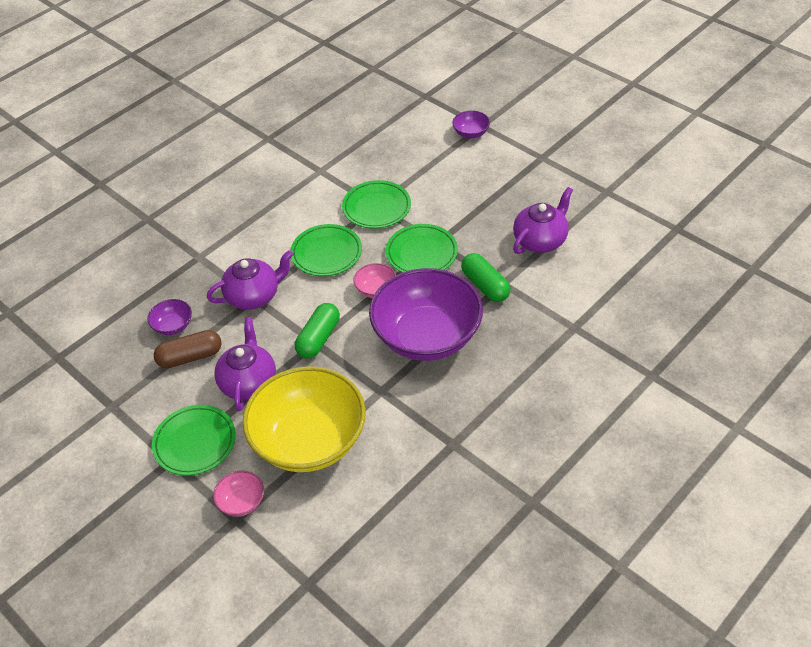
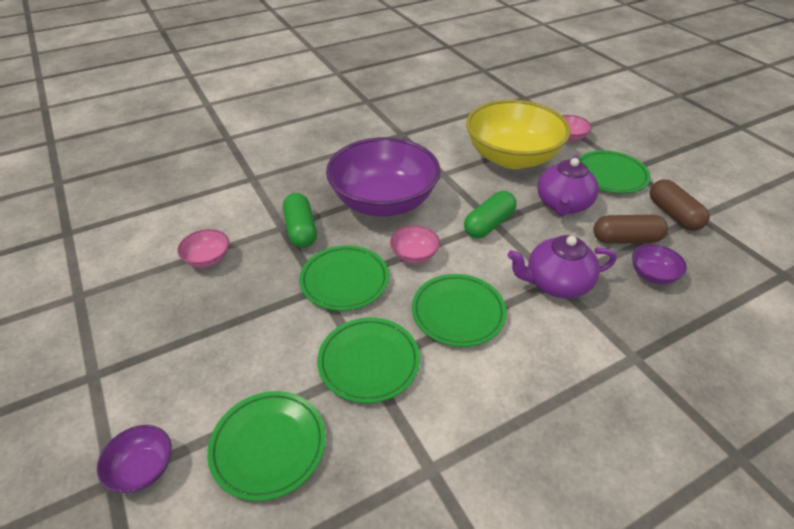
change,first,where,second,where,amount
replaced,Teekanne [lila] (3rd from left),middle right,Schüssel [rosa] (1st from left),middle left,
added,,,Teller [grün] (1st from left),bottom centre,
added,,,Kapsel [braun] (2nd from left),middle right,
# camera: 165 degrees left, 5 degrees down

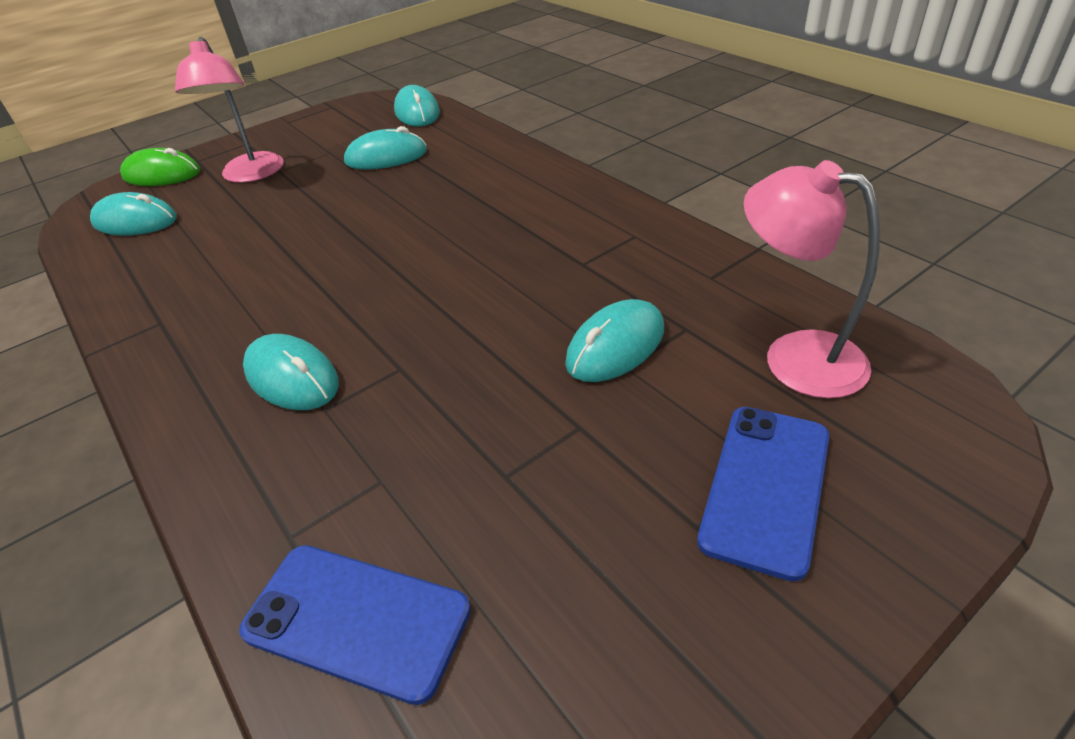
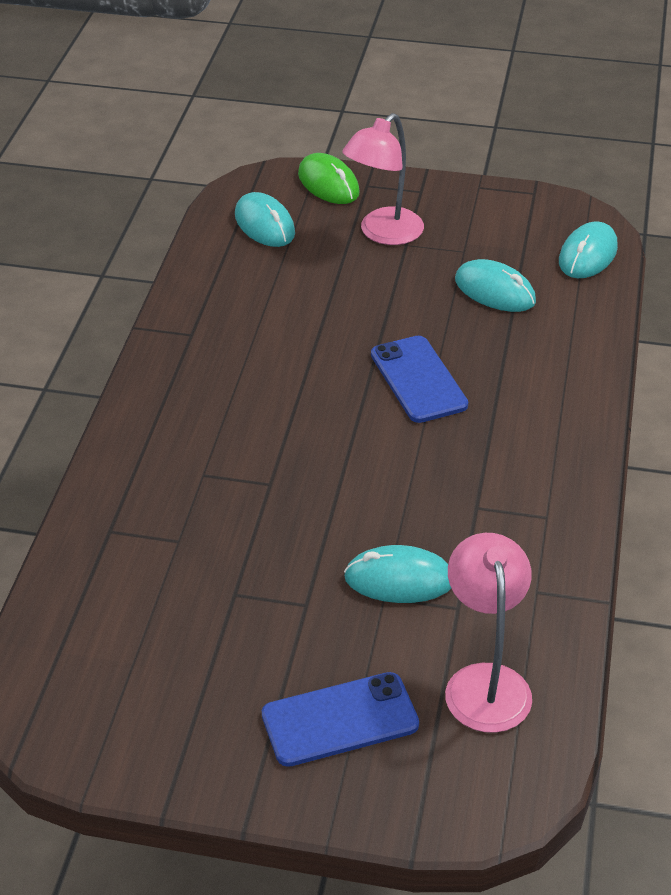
change,first,where,second,where,amount
moved,Handy [blau] (1st from left in the first image),bottom left,Handy [blau] (2nd from left),centre,
removed,Computermaus [türkis] (2nd from left),middle left,,,
# camera: 45 degrees right, 0 degrees up

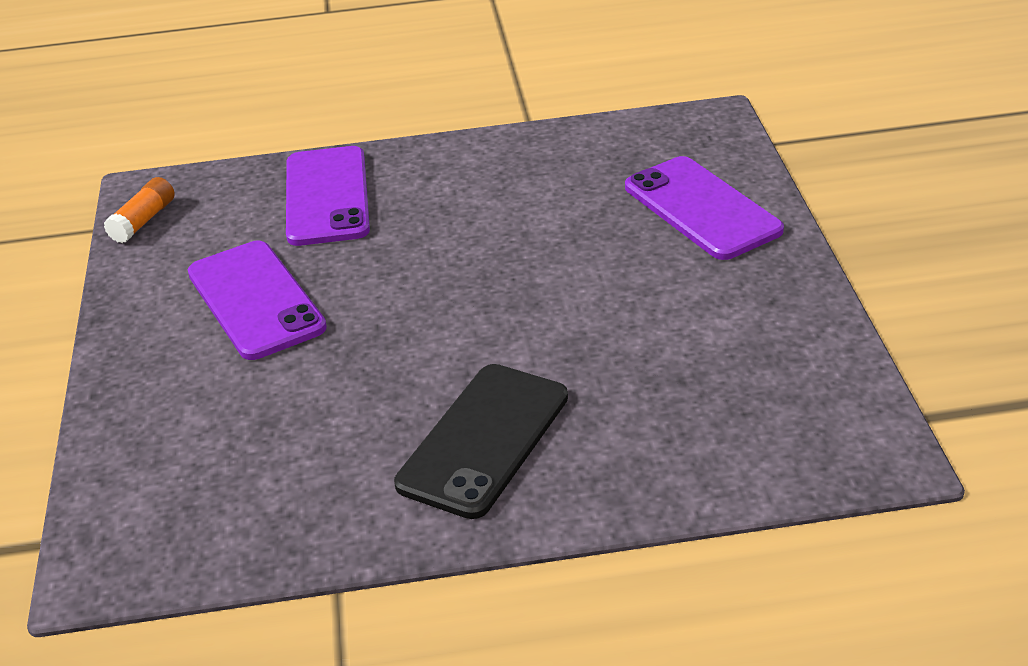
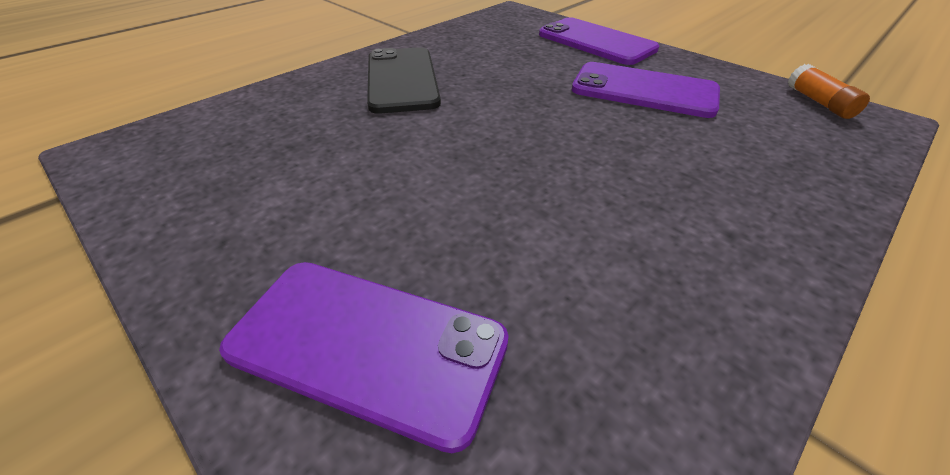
change,first,where,second,where,amount
moved,Handy [lila] (2nd from left),top left,,top centre,
# camera: 140 degrees right, 5 degrees up

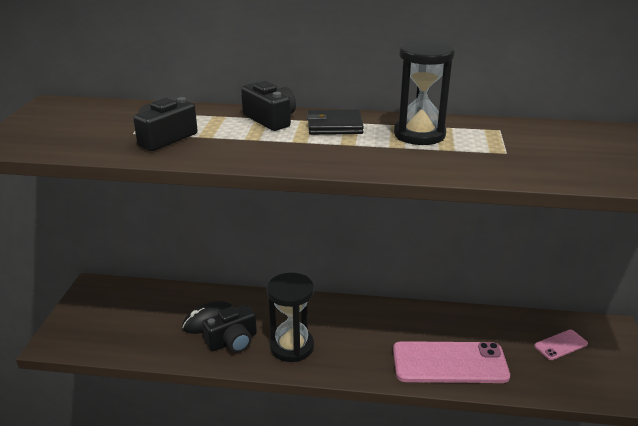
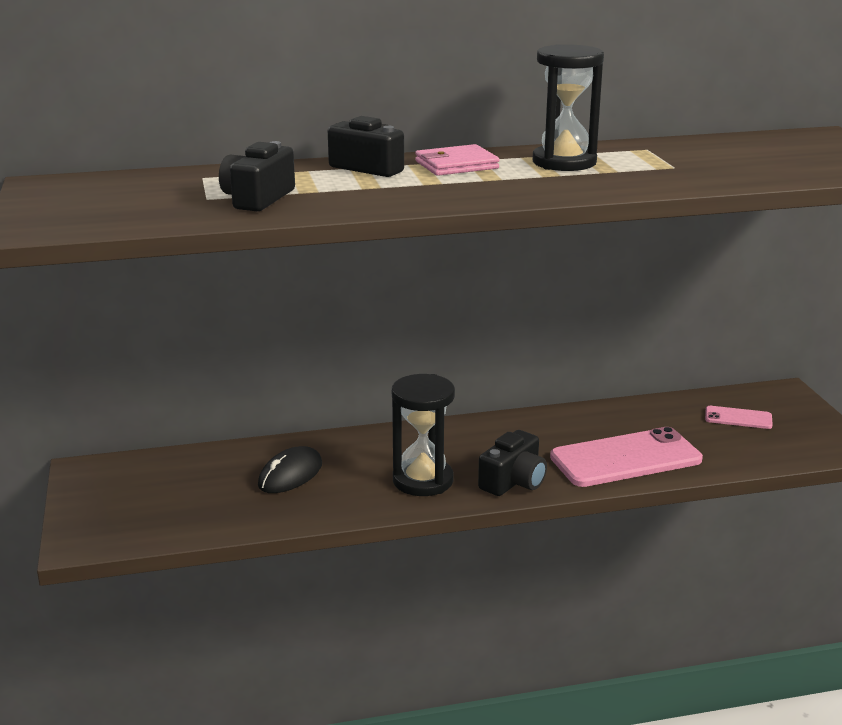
change,first,where,second,where,amount
recoloured,Geldbörse [schwarz],top centre,Geldbörse [rosa],top centre,
moved,Kamera [schwarz] (2nd from left in the first image),bottom centre,Kamera [schwarz] (3rd from left),centre,
turned,Handy [rosa] (2nd from left),bottom right,,middle right,60 degrees clockwise
# camera: 20 degrees left, 5 degrees down

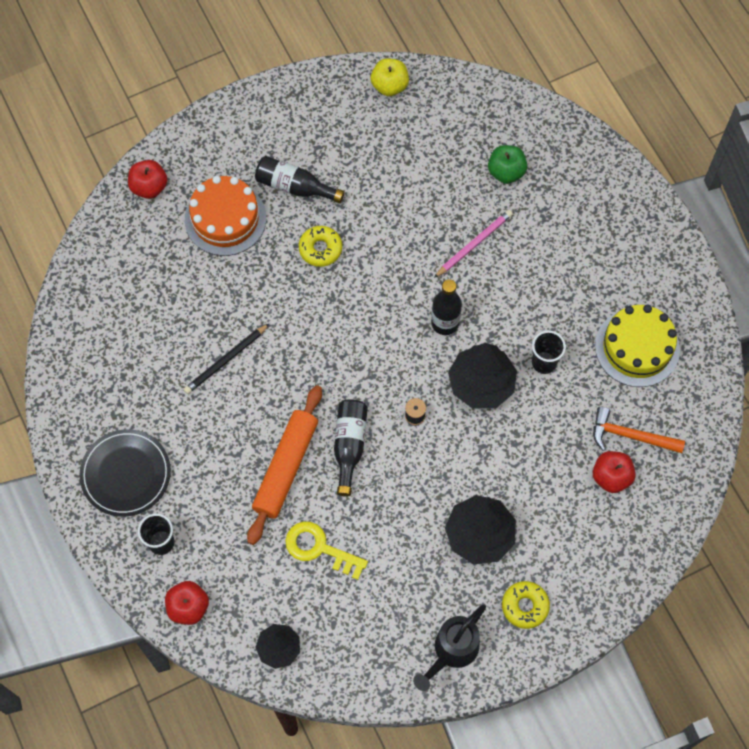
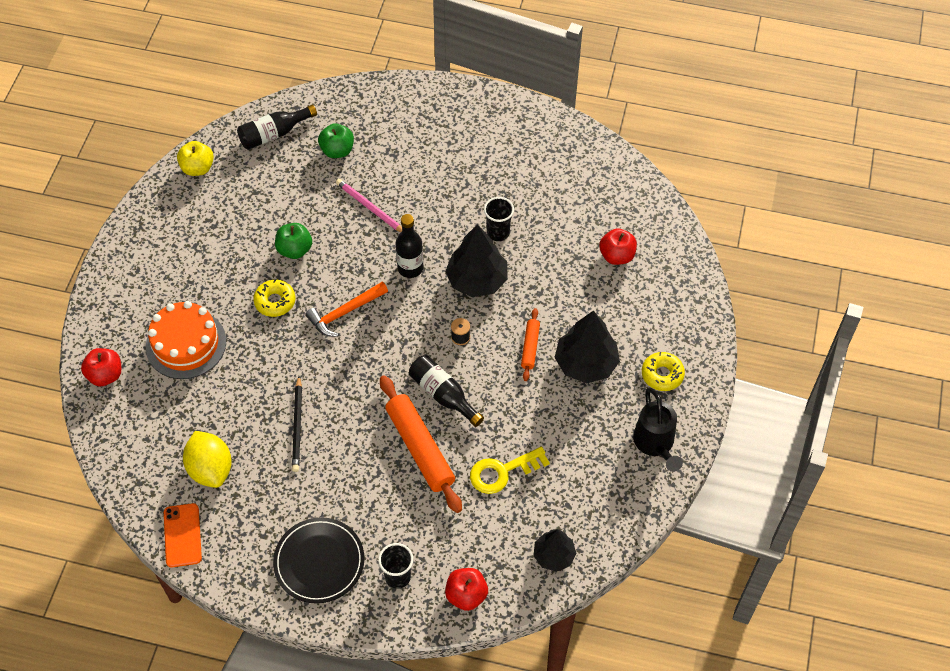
change,first,where,second,where,amount
added,,,Handy [orange],bottom left,
added,,,Zitrone [gelb],bottom left,
moved,Flasche [schwarz] (1st from left),top centre,,top left,
added,,,Apfel [grün] (1st from left),middle left,
moved,Hammer [orange],middle right,,centre,
turned,Bleistift [rosa],top centre,,top centre,45 degrees counterclockwise
added,,,Nudelholz [orange] (2nd from left),centre,
removed,Kuchen [gelb],middle right,,,
# camera: 50 degrees left, 10 degrees down

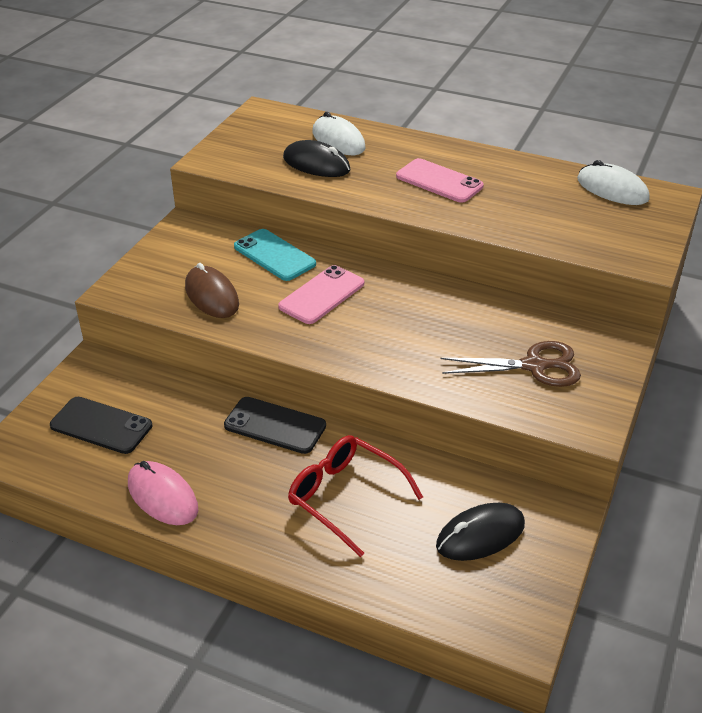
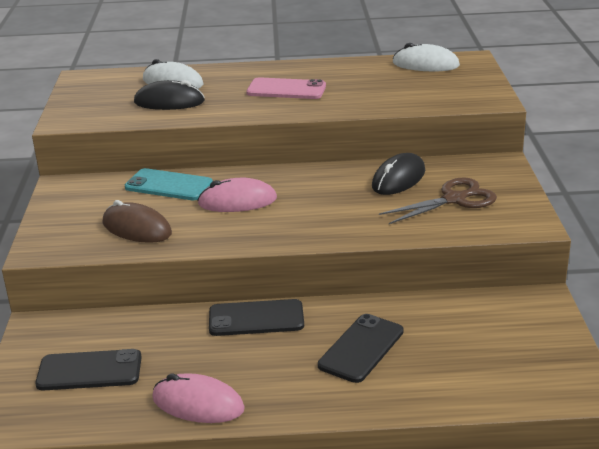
change,first,where,second,where,amount
replaced,Handy [rosa] (1st from left),centre,Computermaus [rosa] (2nd from left),centre,
replaced,Brille [rot],bottom centre,Handy [schwarz] (3rd from left),bottom centre,
moved,Computermaus [schwarz] (2nd from left),bottom right,,centre,
# camera: 25 degrees left, 10 degrees down

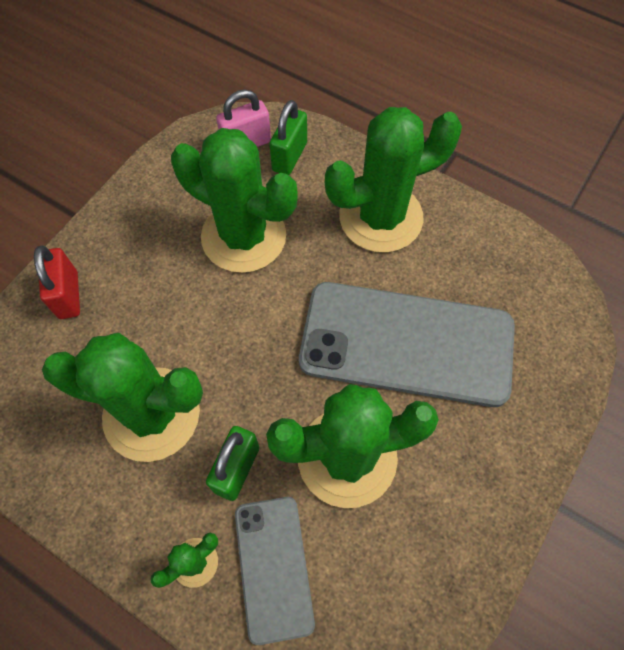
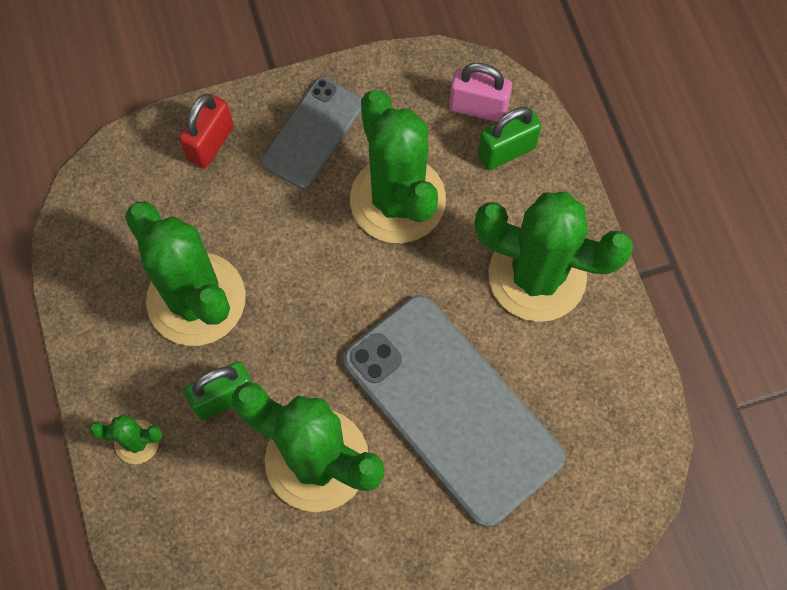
change,first,where,second,where,amount
moved,Handy [grau] (1st from left),bottom centre,,top centre,
# camera: 40 degrees right, 5 degrees up

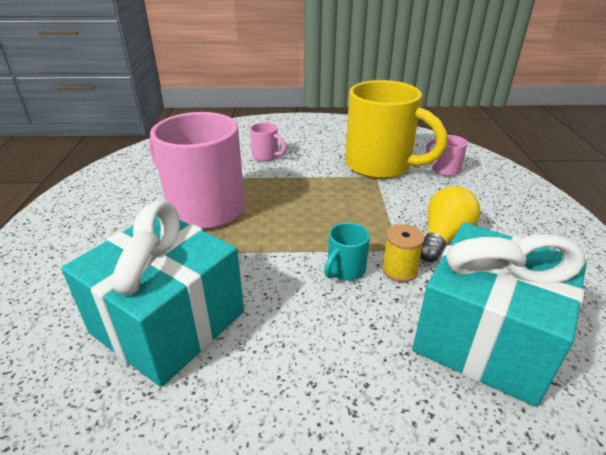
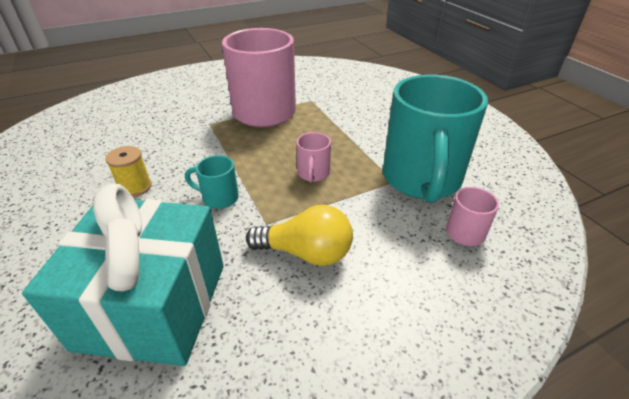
change,first,where,second,where,amount
moved,Garnrolle [gelb],centre,,middle left,
moved,Tasse [rosa] (2nd from left),top centre,,centre,
recoloured,Tasse [gelb],top centre,Tasse [türkis] (2nd from left),middle right,
removed,Geschenk [türkis] (1st from left),middle left,,,
# camera: 65 degrees right, 5 degrees up

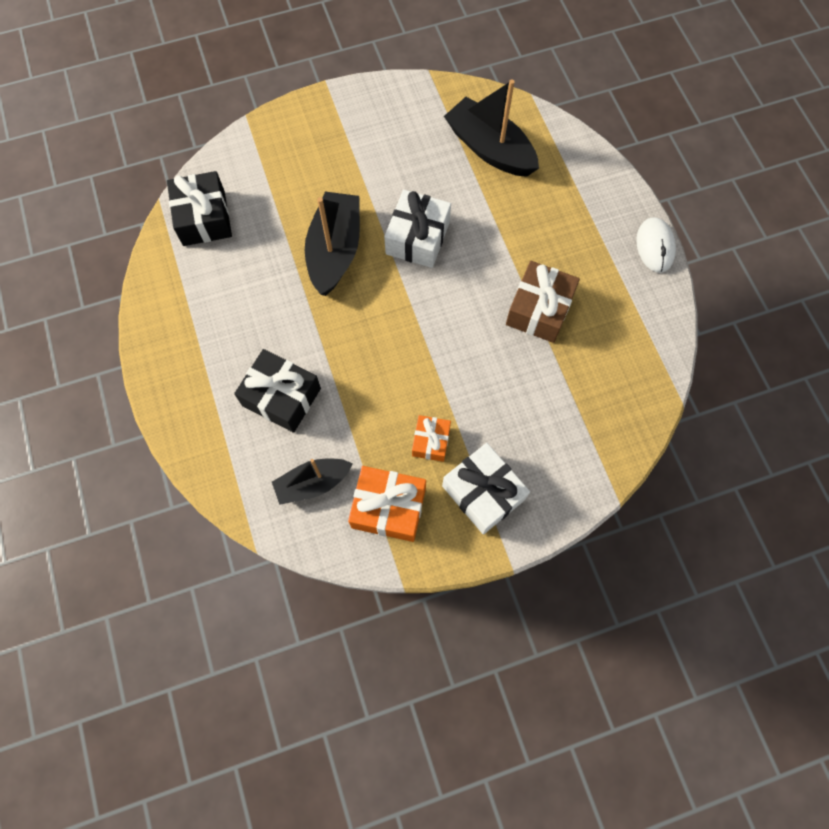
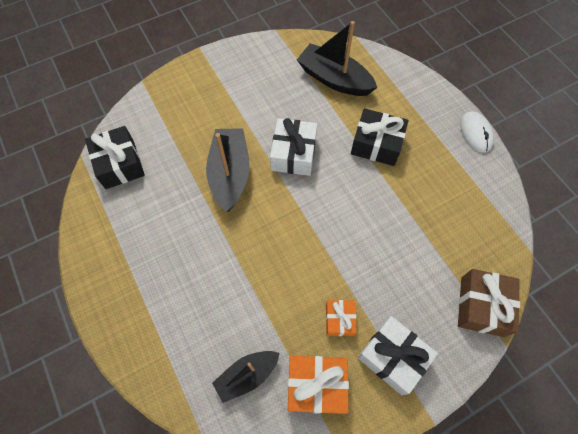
change,first,where,second,where,amount
moved,Geschenk [schwarz] (2nd from left),centre,,top centre,
moved,Geschenk [braun],centre,,bottom right,
# camera: 10 degrees left, 5 degrees down

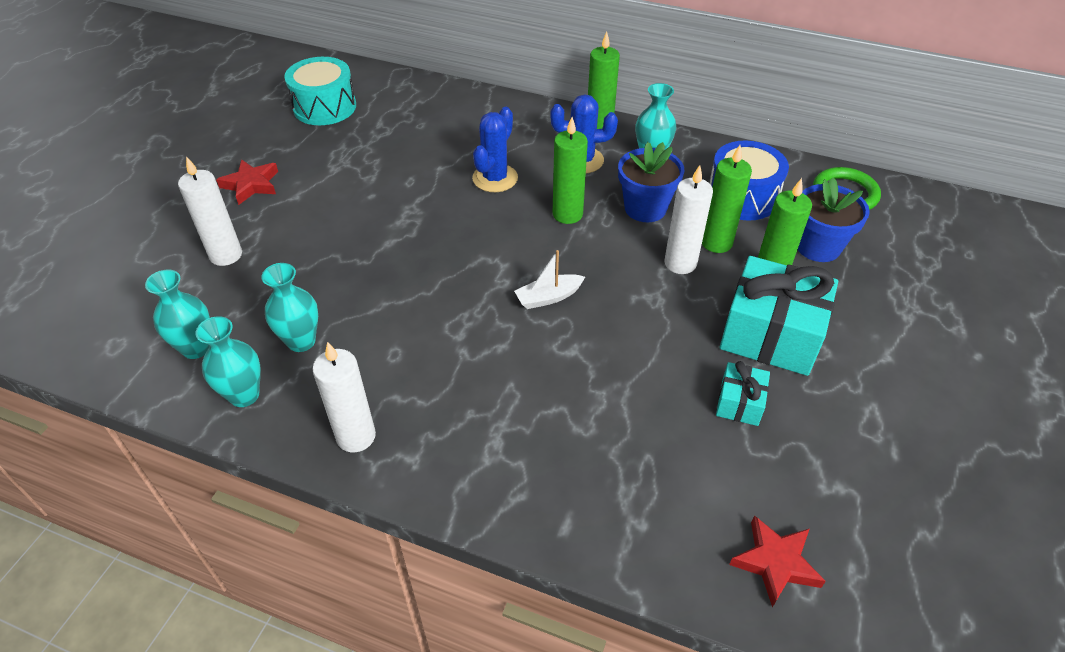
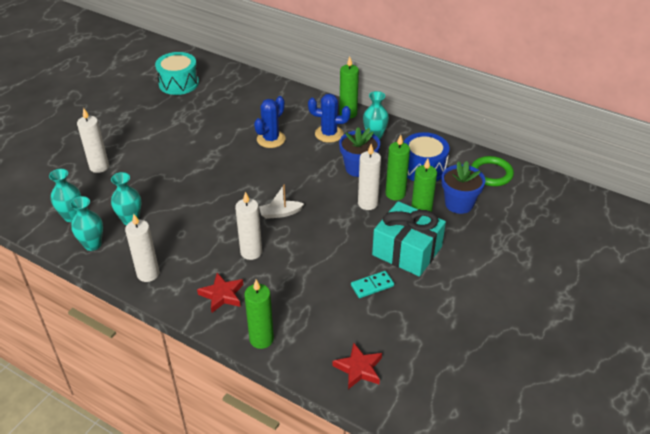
change,first,where,second,where,amount
moved,Stern [rot] (1st from left),top left,,bottom centre,
added,,,Kerze [weiß] (3rd from left),centre,
moved,Kerze [grün] (1st from left),top centre,,bottom centre,
replaced,Geschenk [türkis] (1st from left),middle right,Dominostein [türkis],centre,
# camera: 10 degrees right, 5 degrees down

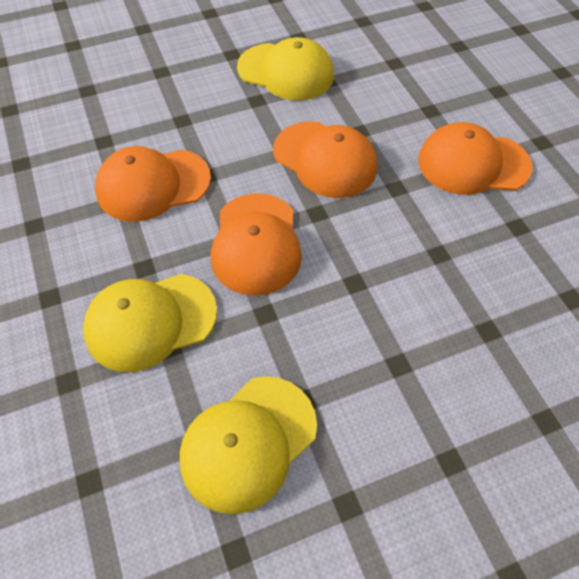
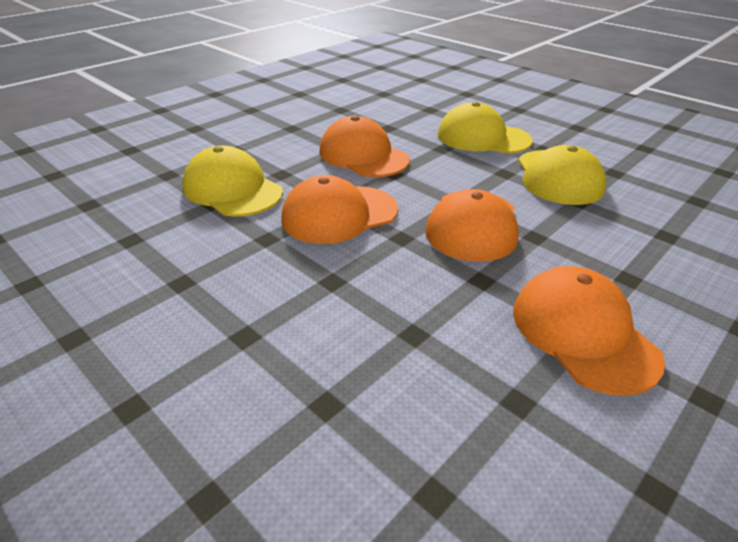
change,first,where,second,where,amount
moved,Kappe [gelb] (2nd from left),bottom centre,,top centre,
# camera: 65 degrees right, 20 degrees down

